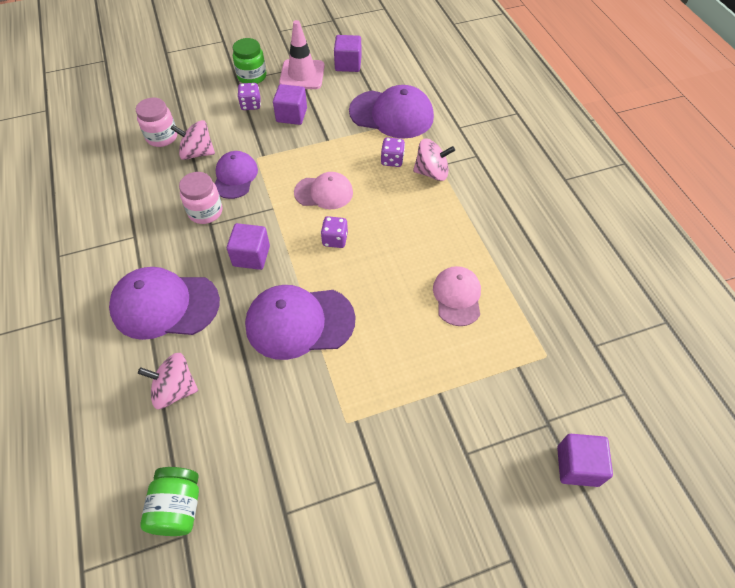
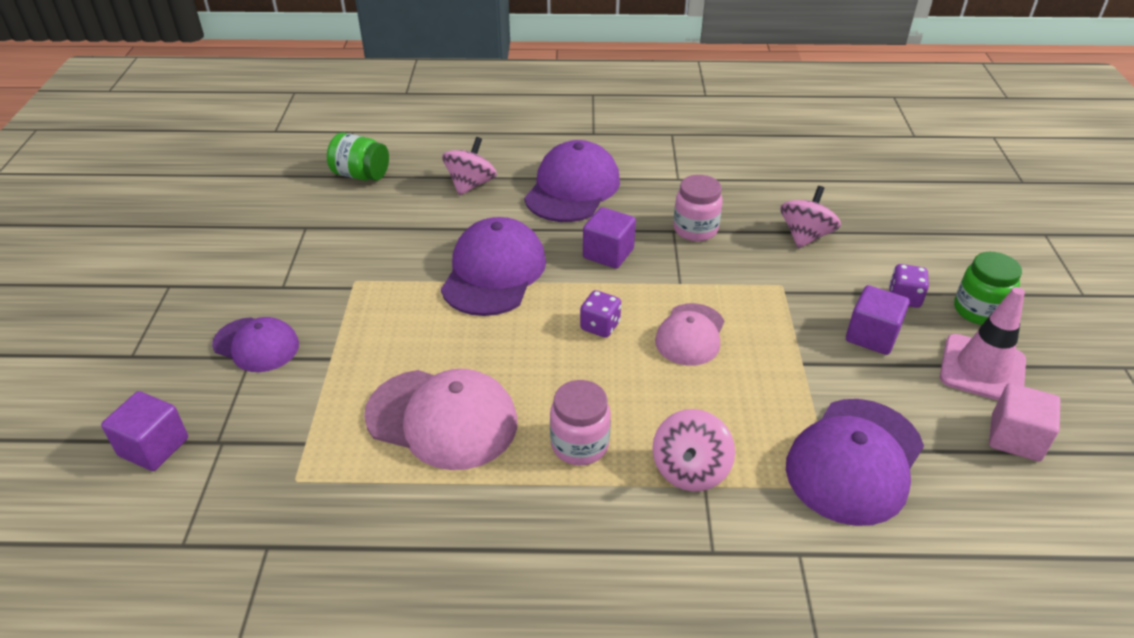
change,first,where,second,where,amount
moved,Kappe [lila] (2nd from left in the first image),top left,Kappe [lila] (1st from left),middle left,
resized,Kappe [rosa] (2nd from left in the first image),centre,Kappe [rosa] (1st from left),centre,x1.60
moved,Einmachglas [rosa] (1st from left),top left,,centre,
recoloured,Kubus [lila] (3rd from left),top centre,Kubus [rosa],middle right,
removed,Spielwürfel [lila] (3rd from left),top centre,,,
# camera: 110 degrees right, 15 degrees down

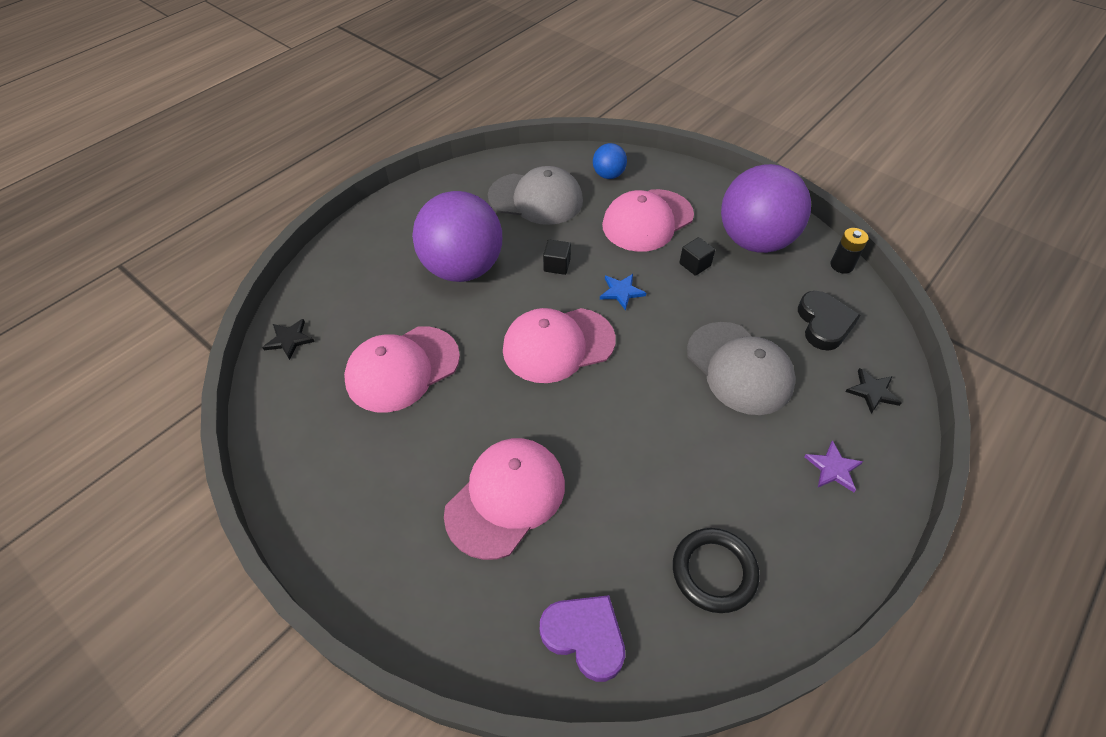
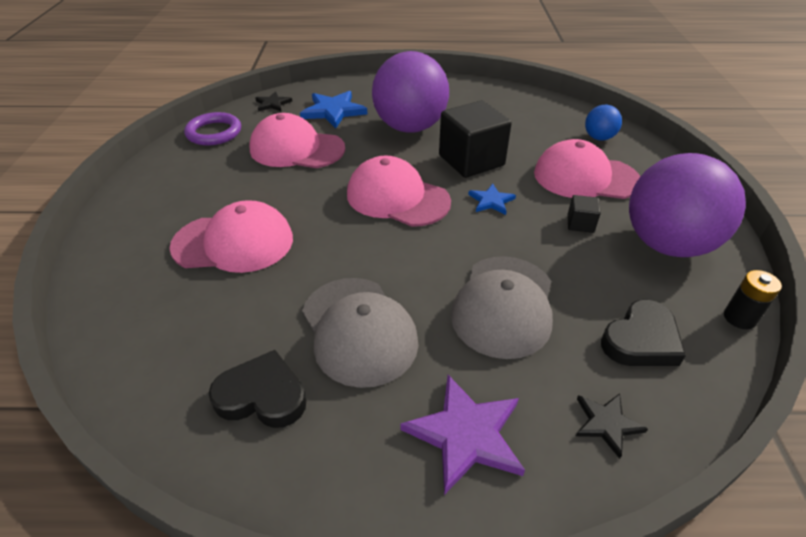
change,first,where,second,where,amount
added,,,Ring [lila],top left,
replaced,Ring [schwarz],bottom centre,Herz [schwarz] (1st from left),bottom left,
added,,,Stern [blau] (1st from left),top centre,
moved,Kappe [grau] (1st from left),top centre,,centre,
resized,Stern [lila],middle right,,bottom centre,x1.74
resized,Kubus [schwarz] (1st from left),centre,,top centre,x2.22
removed,Herz [lila],bottom centre,,,
# camera: 50 degrees right, 10 degrees down

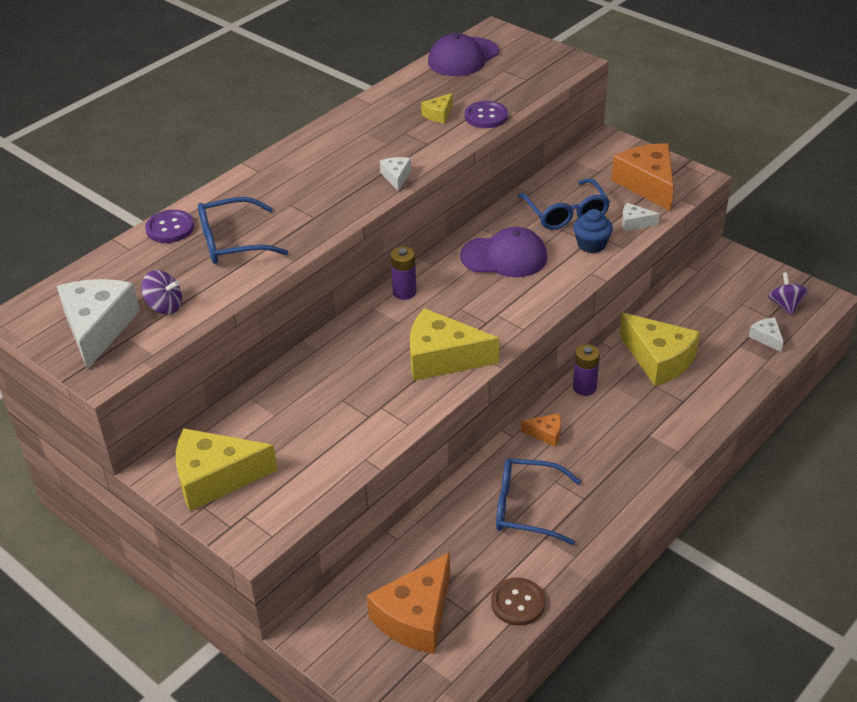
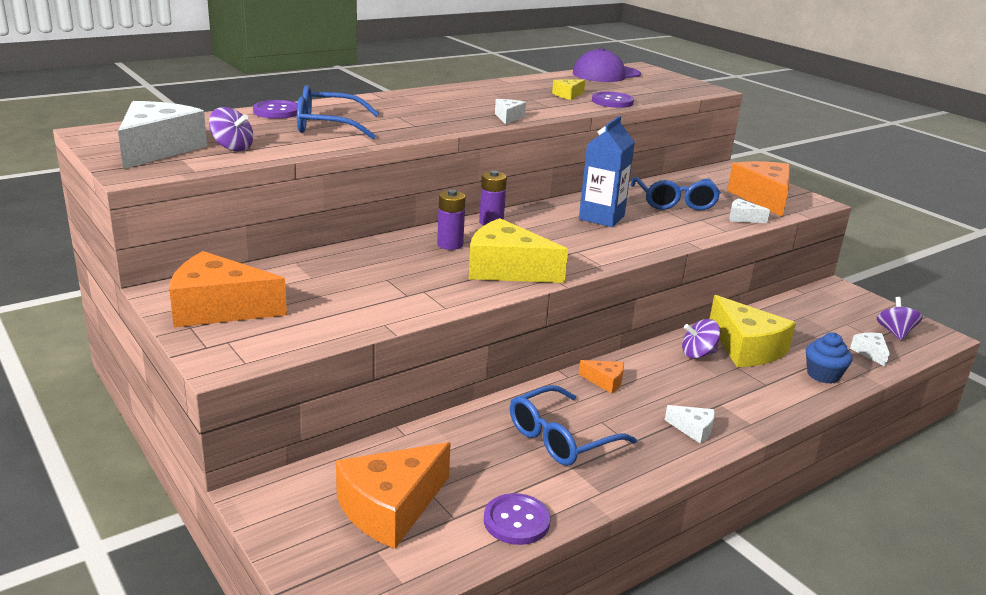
change,first,where,second,where,amount
recoloured,Käse [gelb] (1st from left),bottom left,Käse [orange] (1st from left),middle left,
moved,Batterie [lila] (2nd from left in the first image),middle right,Batterie [lila] (1st from left),centre,
recoloured,Knopf [braun],bottom centre,Knopf [lila] (2nd from left),bottom centre,
turned,Brille [blau] (2nd from left),bottom centre,,bottom centre,60 degrees counterclockwise
replaced,Kappe [lila] (2nd from left),centre,Getränkekarton [blau],top centre,
added,,,Käse [weiß] (3rd from left),bottom right,
added,,,Kreisel [lila] (2nd from left),middle right,
moved,Muffin [blau],top right,,middle right,
# camera: 10 degrees right, 15 degrees down

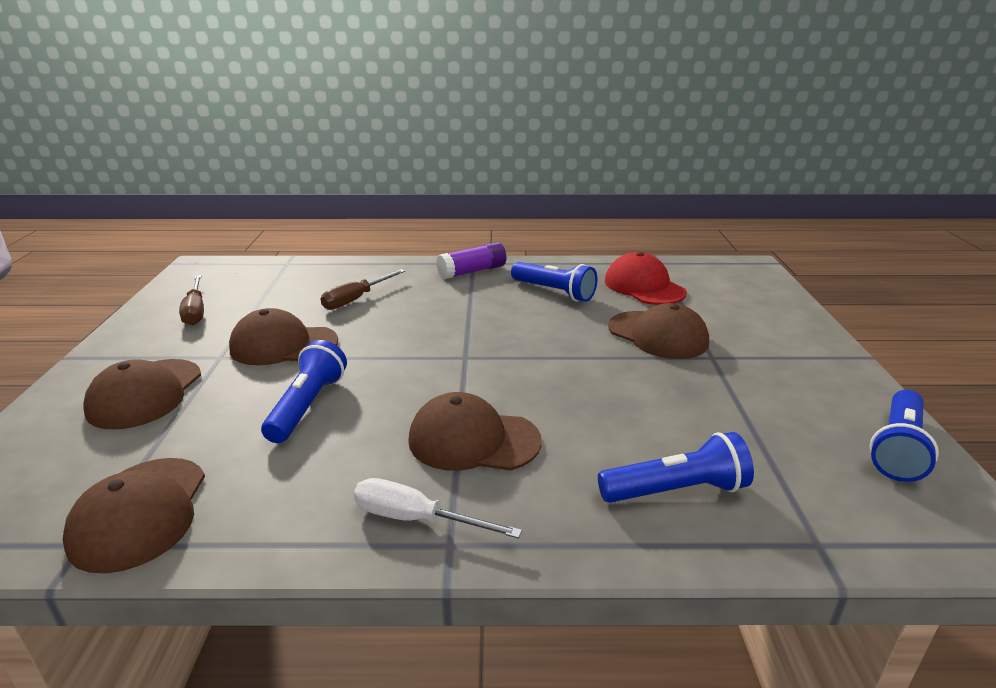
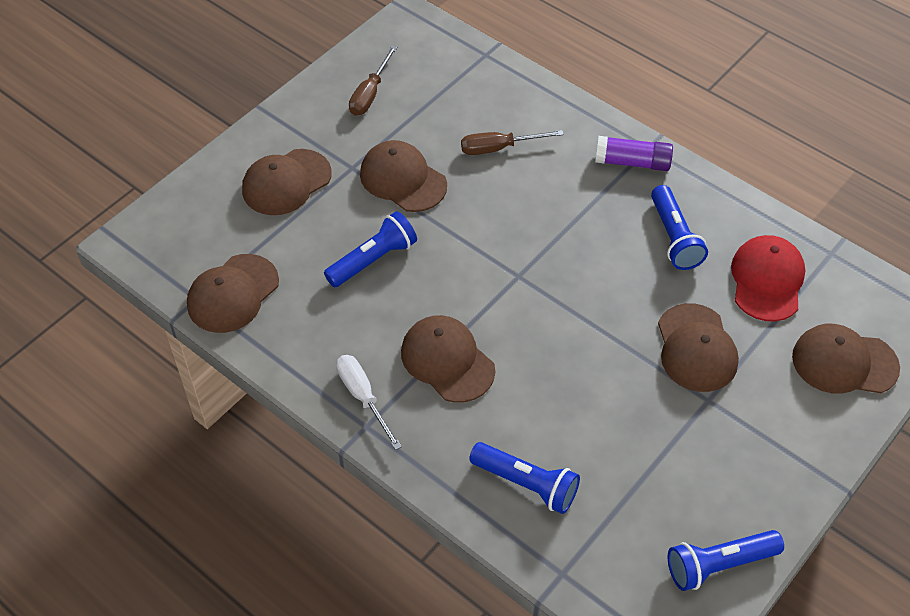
change,first,where,second,where,amount
added,,,Kappe [braun] (6th from left),middle right,
# camera: 40 degrees right, 25 degrees up

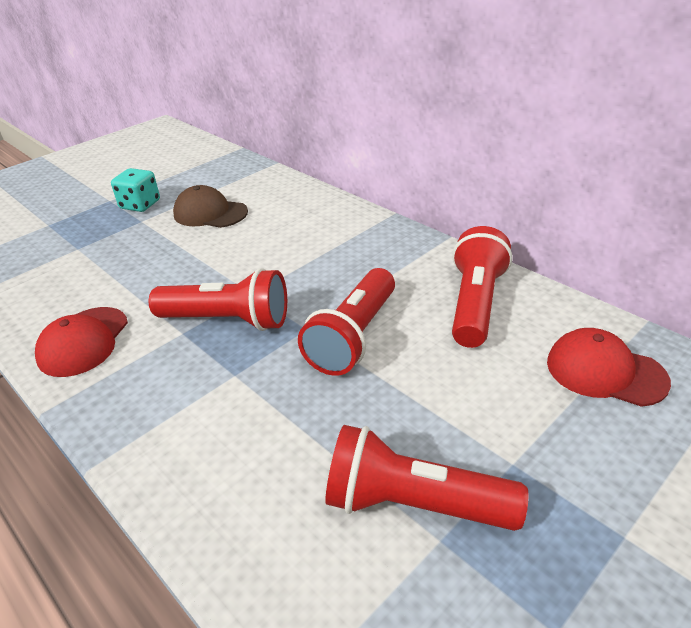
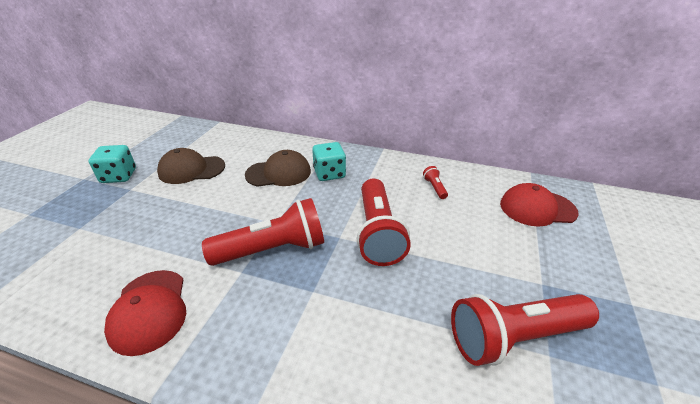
change,first,where,second,where,amount
added,,,Kappe [braun] (2nd from left),centre,
added,,,Spielwürfel [türkis] (2nd from left),centre,
resized,Taschenlampe [rot] (4th from left in the first image),middle right,Taschenlampe [rot] (3rd from left),centre,x0.41
# camera: 30 degrees left, 0 degrees up

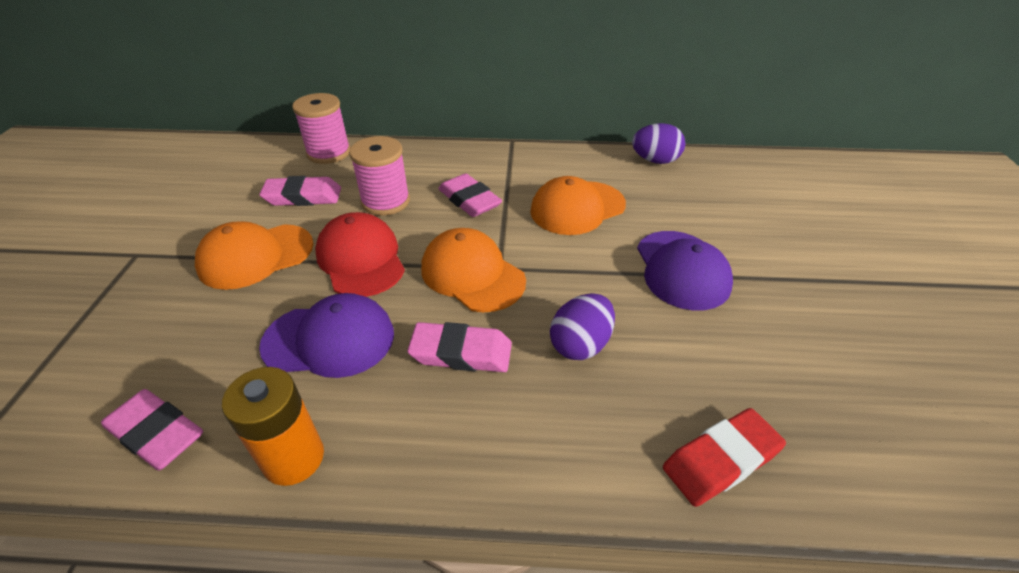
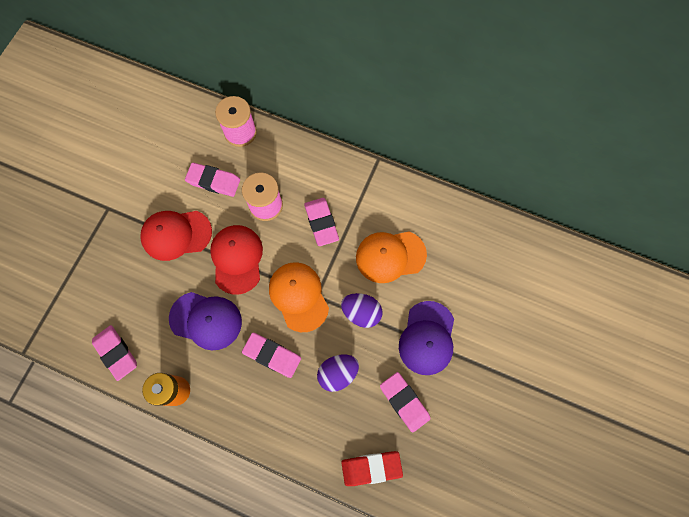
change,first,where,second,where,amount
recoloured,Kappe [orange] (1st from left),middle left,Kappe [rot] (1st from left),middle left,
moved,Ei [lila] (2nd from left),top centre,,centre,
added,,,Radiergummi [rosa] (5th from left),bottom centre,
# camera: 20 degrees right, 30 degrees up

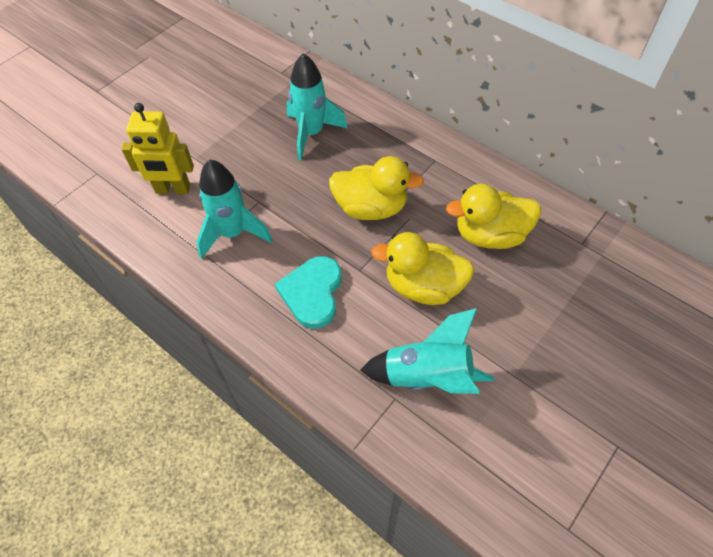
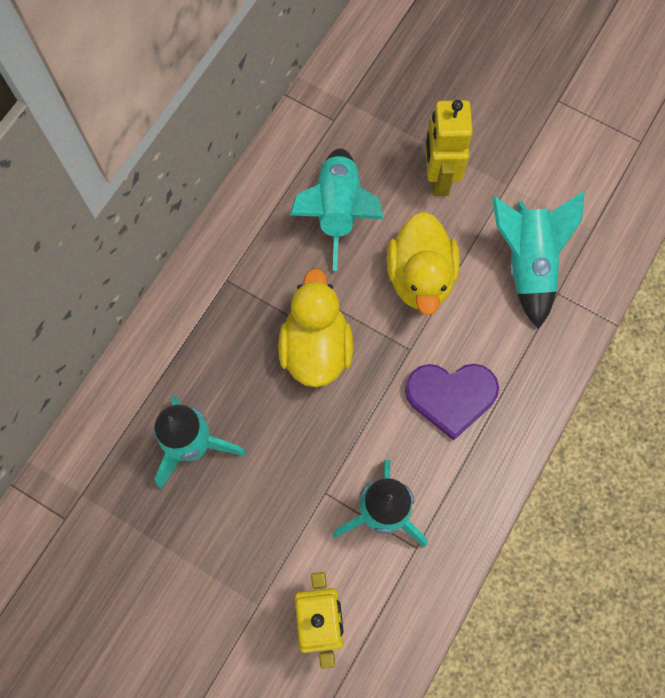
change,first,where,second,where,amount
replaced,Ente [gelb] (3rd from left),middle right,Rakete [türkis] (2nd from left),top centre,
recoloured,Herz [türkis],centre,Herz [lila],middle right,
added,,,Roboter [gelb] (2nd from left),top right,
# camera: 100 degrees left, 15 degrees up

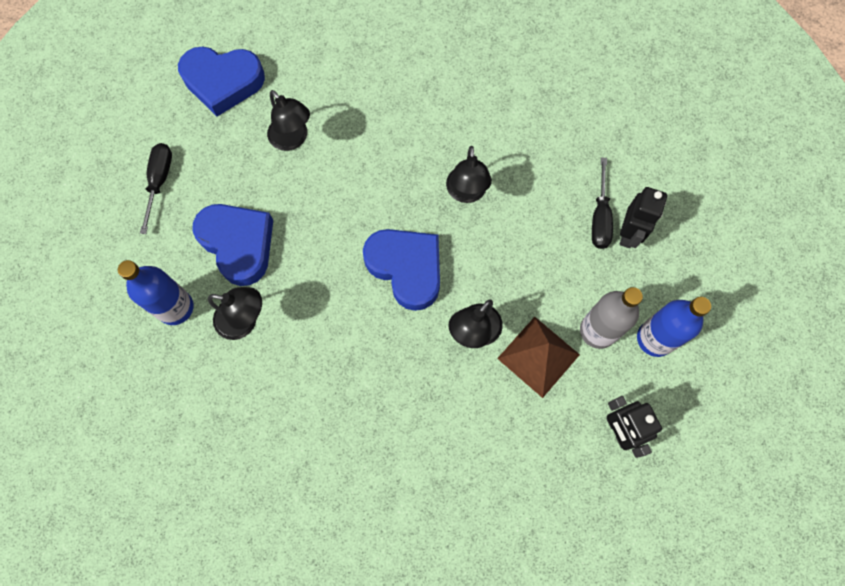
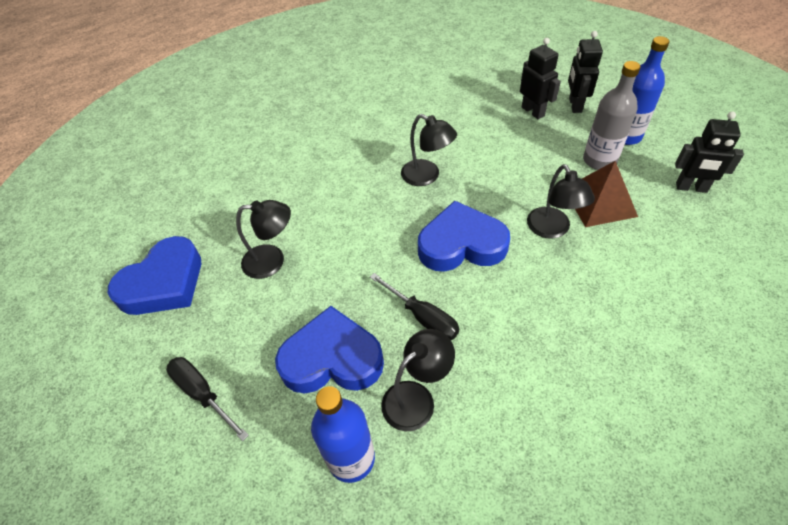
change,first,where,second,where,amount
moved,Schraubenzieher [schwarz] (2nd from left),middle right,,centre,
added,,,Roboter [schwarz] (2nd from left),top right,
# camera: 50 degrees left, 20 degrees down

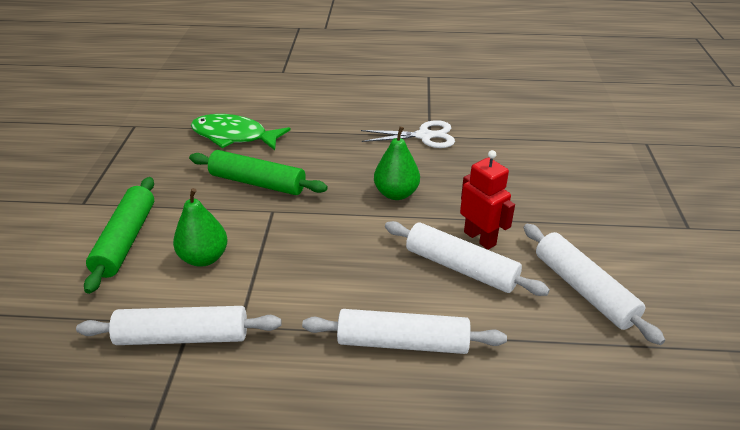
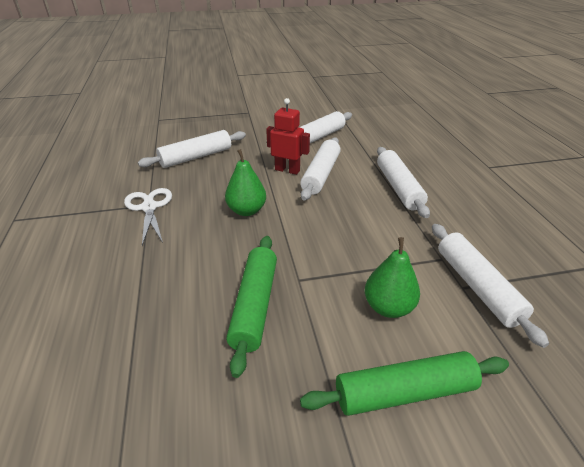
change,first,where,second,where,amount
added,,,Nudelholz [weiß] (1st from left),top left,
turned,Roboter [rot],centre,,top centre,75 degrees clockwise
removed,Fisch [grün],top left,,,
# camera: 105 degrees left, 0 degrees up

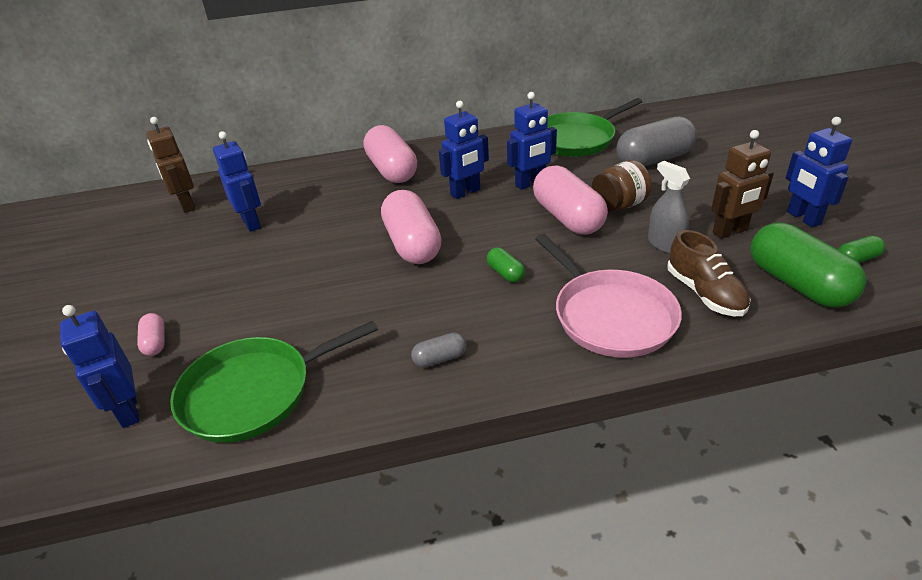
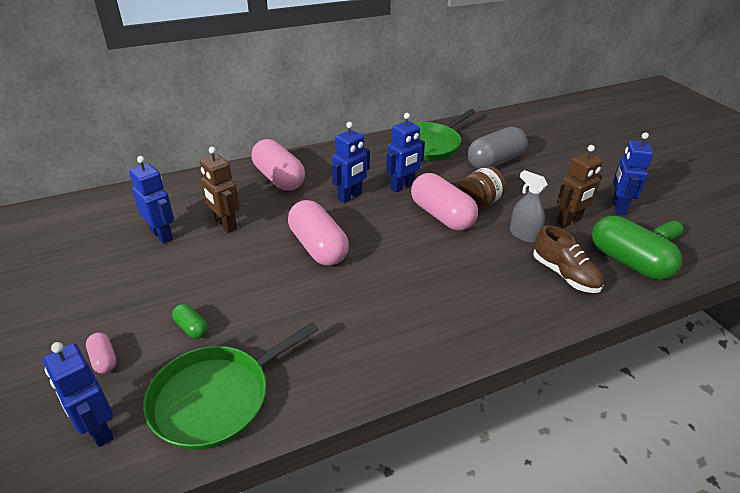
change,first,where,second,where,amount
moved,Kapsel [grün] (1st from left),centre,,middle left,
moved,Roboter [braun] (1st from left),top left,,middle left,
turned,Roboter [blau] (5th from left),top right,,middle right,45 degrees clockwise
removed,Kapsel [grau] (1st from left),centre,,,
removed,Pfanne [rosa],centre,,,
# camera: 15 degrees left, 0 degrees up

